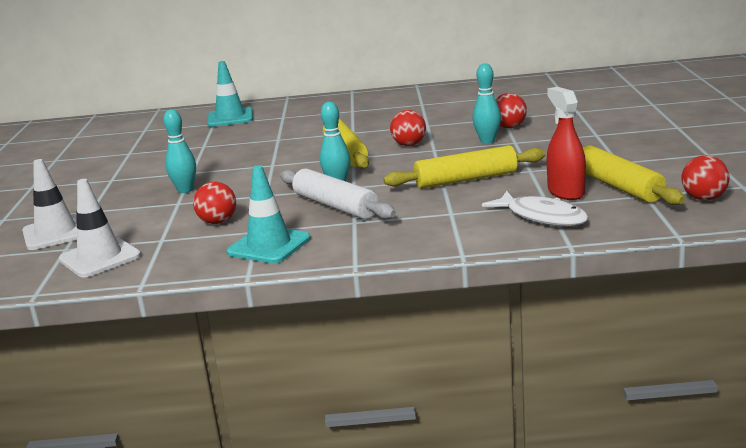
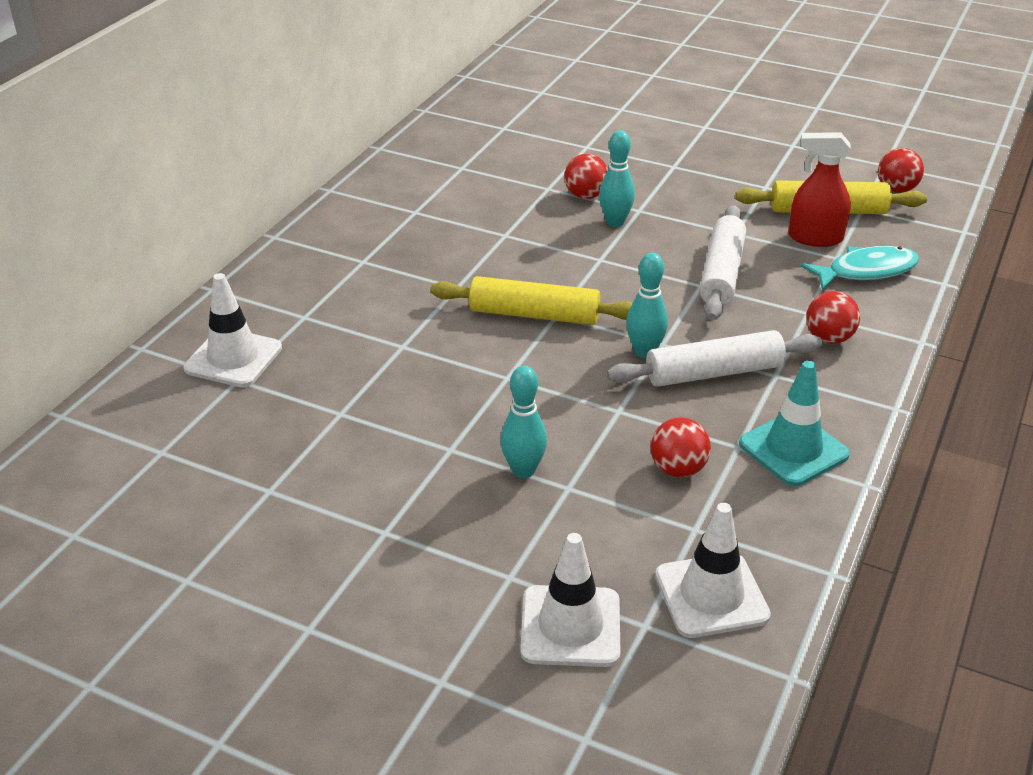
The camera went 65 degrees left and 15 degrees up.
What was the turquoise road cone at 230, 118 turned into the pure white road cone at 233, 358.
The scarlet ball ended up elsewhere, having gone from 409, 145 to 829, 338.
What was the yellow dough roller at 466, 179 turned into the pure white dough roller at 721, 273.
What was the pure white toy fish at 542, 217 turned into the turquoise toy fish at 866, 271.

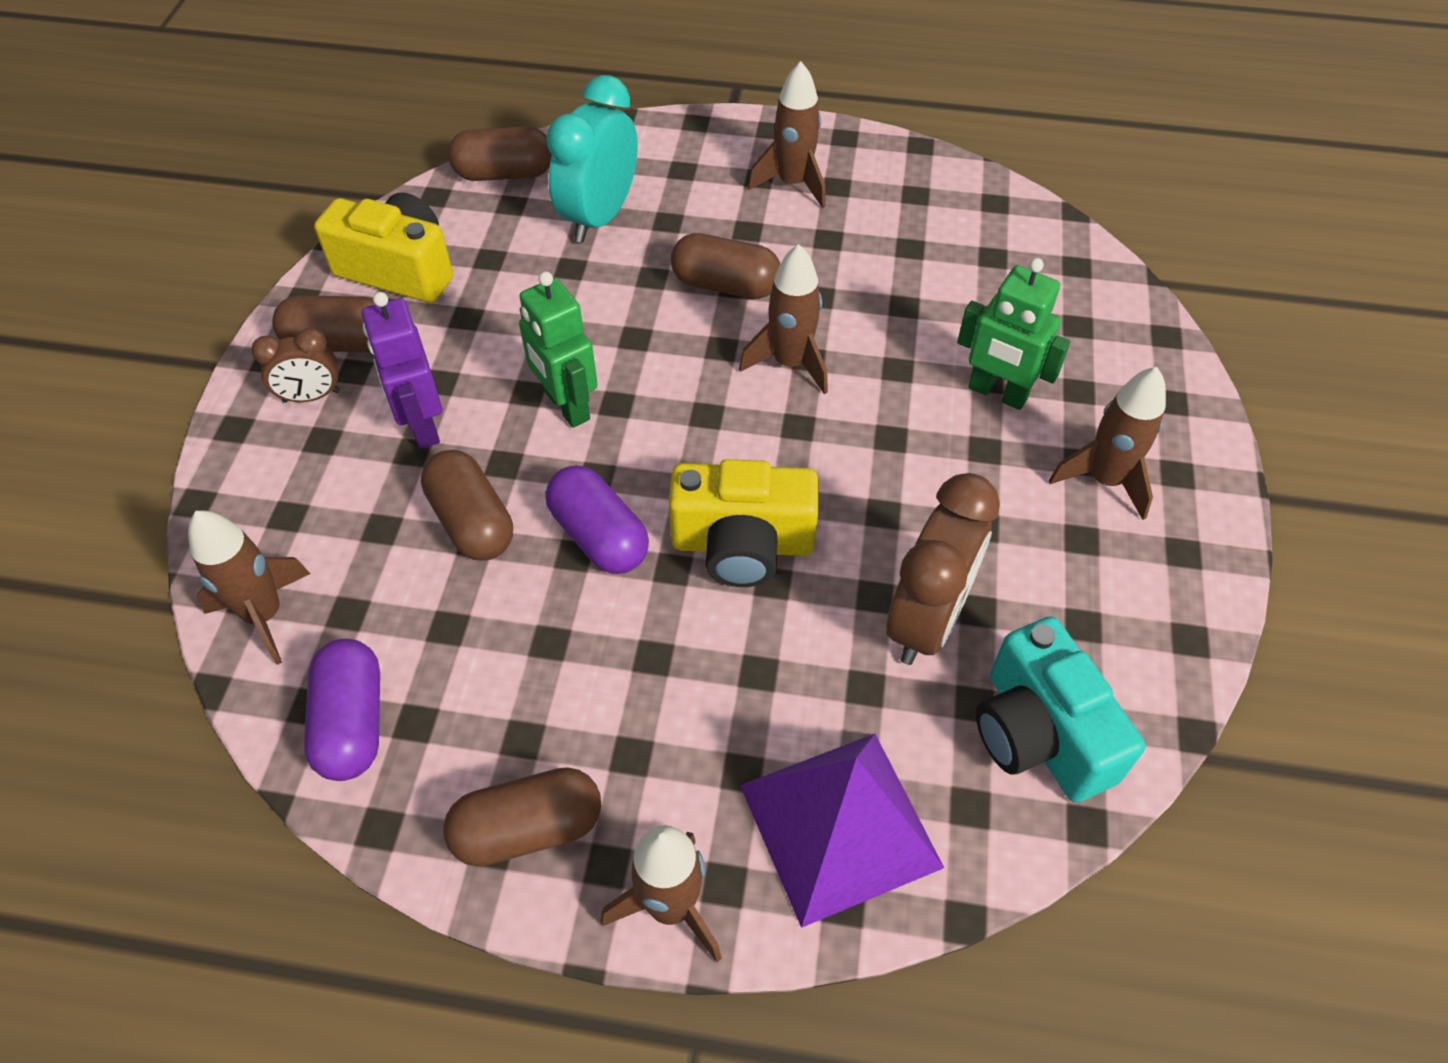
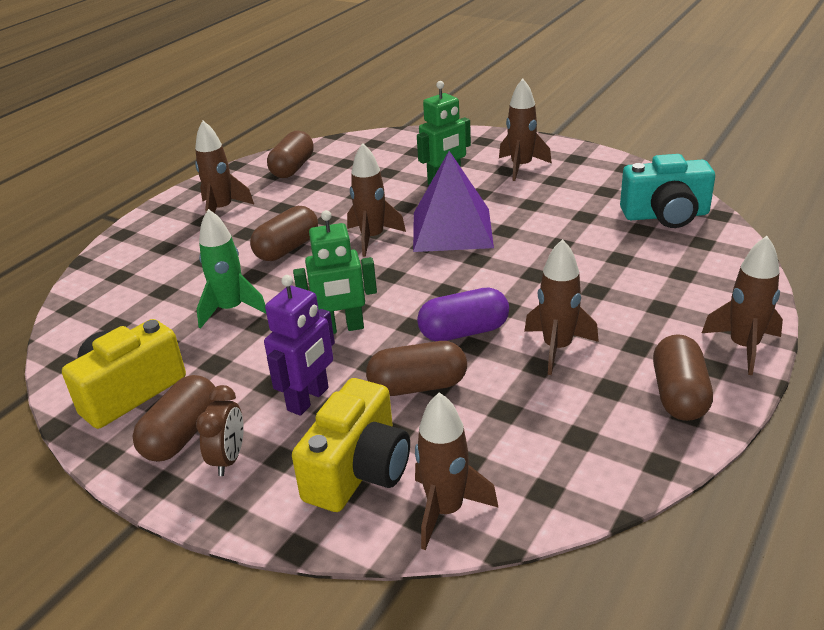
The camera went 65 degrees left and 20 degrees down.
The second view lost the turquoise alarm clock at 599, 217.
The brown capsule ended up elsewhere, having gone from 504, 174 to 293, 168.
The violet robot at 422, 425 ended up facing another way, 60 degrees counterclockwise from before.
The yellow camera ended up elsewhere, having gone from 742, 544 to 358, 471.
The second view lost the brown alarm clock at 926, 620.
The second view lost the violet capsule at 352, 723.
The violet pyramid shape ended up elsewhere, having gone from 839, 825 to 452, 229.
The second view gained the emerald spaceship at 231, 309.
The second view gained the brown spaceship at 557, 348.

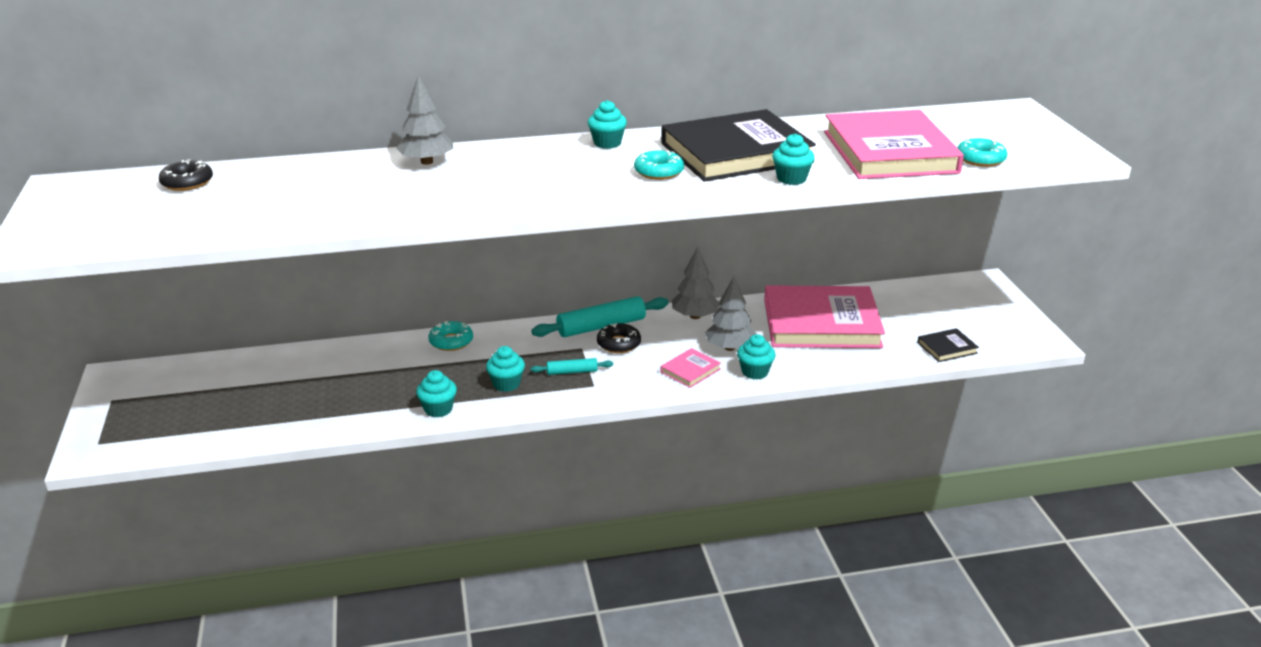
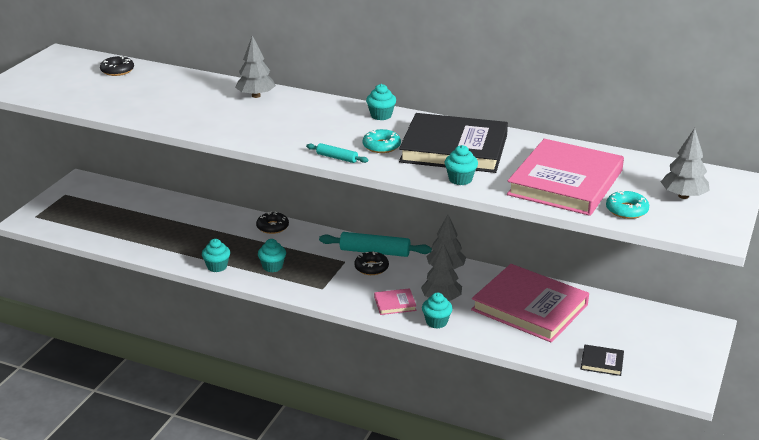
The camera went 35 degrees right and 0 degrees up.
What was the turquoise donut at 451, 341 turned into the jet-black donut at 272, 227.
The turquoise dough roller ended up elsewhere, having gone from 572, 372 to 337, 158.
The second view gained the gray fir tree at 683, 196.

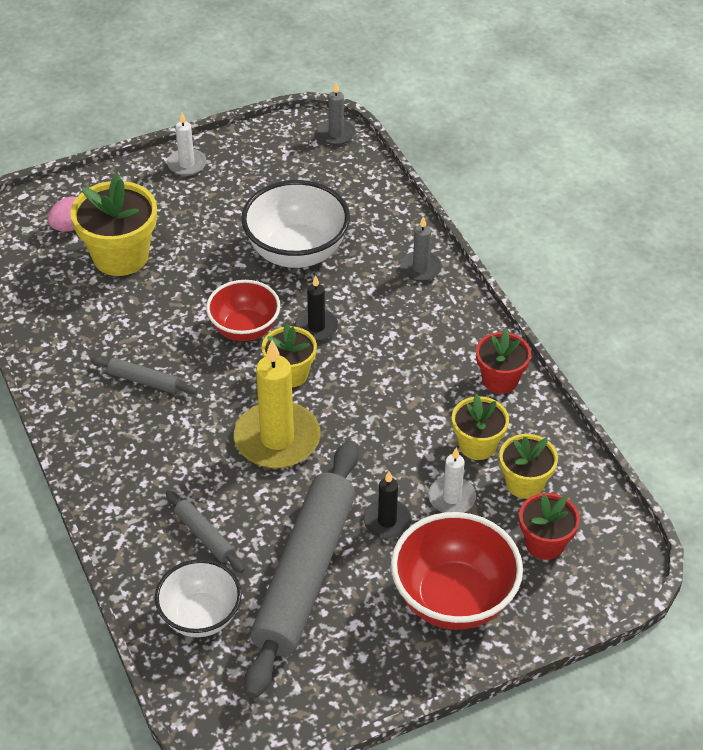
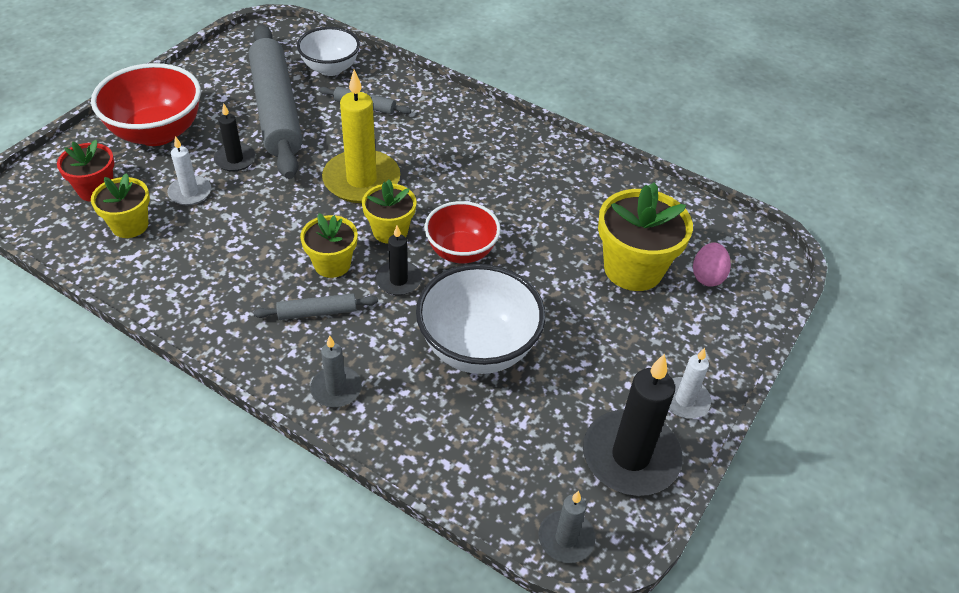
The camera went 145 degrees right and 0 degrees up.
The second view lost the scarlet flower pot at 500, 379.
The gray dough roller ended up elsewhere, having gone from 144, 381 to 317, 312.
The yellow flower pot ended up elsewhere, having gone from 477, 445 to 332, 264.
The second view gained the jet-black pillar candle at 630, 456.

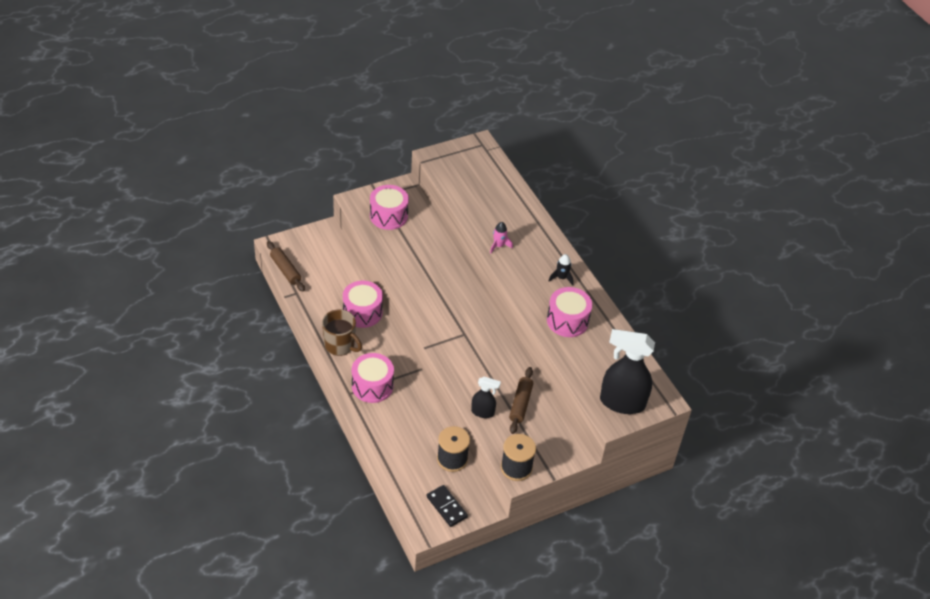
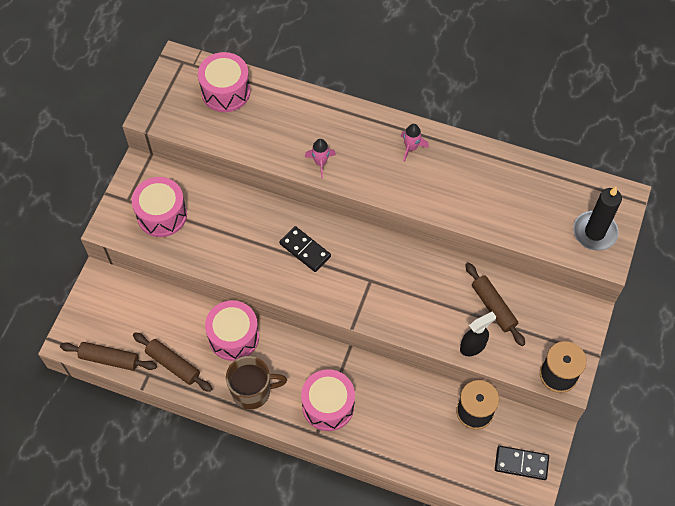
The camera went 40 degrees left and 15 degrees up.
What was the jet-black spaceship at 561, 278 turned into the rosy spaceship at 411, 148.
The rosy drum ended up elsewhere, having gone from 567, 321 to 225, 91.
Where the jet-black spray bottle stood at 621, 402, the jet-black pillar candle came to stand at 594, 232.
The second view gained the jet-black domino piece at 305, 250.
The second view gained the brown dough roller at 173, 364.

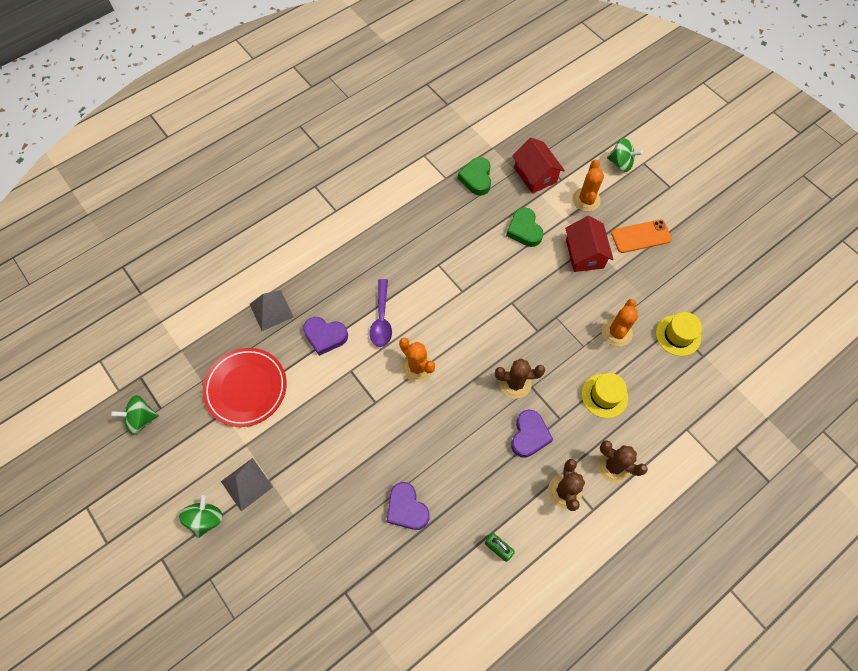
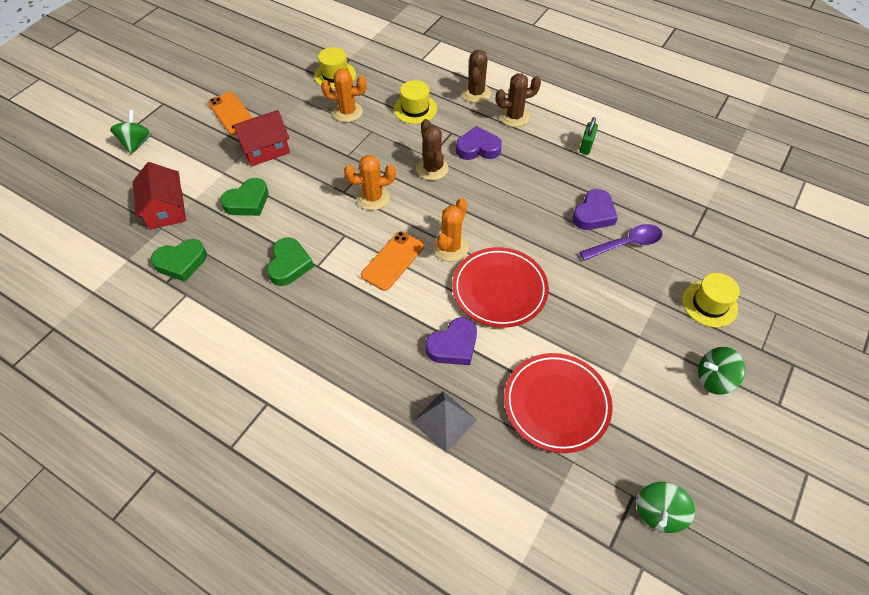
The camera went 110 degrees left and 10 degrees down.
The scarlet cottage at 535, 175 ended up facing another way, 60 degrees counterclockwise from before.
The orange-coloured saguaro cactus ended up elsewhere, having gone from 586, 200 to 373, 198.
The violet tablespoon ended up elsewhere, having gone from 381, 319 to 626, 244.
The violet heart at 325, 336 ended up facing another way, 60 degrees clockwise from before.
The emerald whirligig at 141, 419 ended up facing another way, 60 degrees clockwise from before.
The second view lost the gray pyramid shape at 247, 484.
The second view gained the orange-coloured smartphone at 393, 261.
The second view gained the emerald heart at 289, 265.
The second view gained the scarlet dinner plate at 499, 290.
The second view gained the yellow hat at 709, 304.

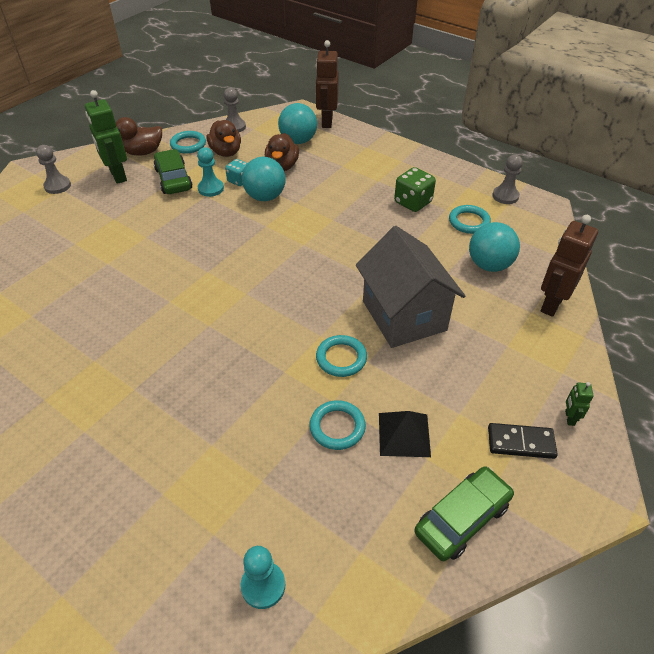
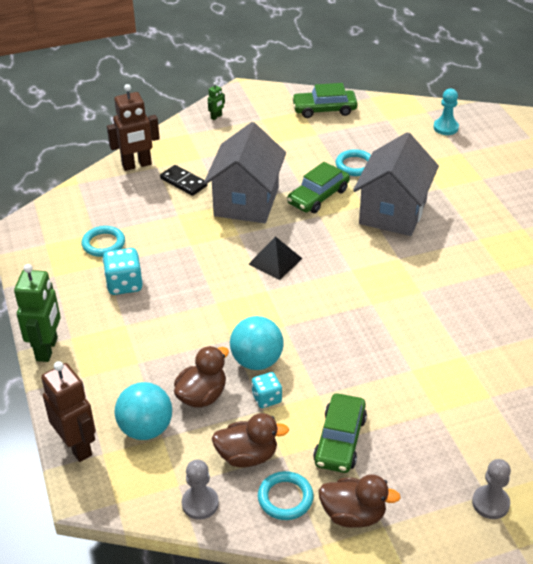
The camera went 145 degrees left and 5 degrees down.
The brown robot at 326, 121 ended up facing another way, 75 degrees counterclockwise from before.
The emerald robot ended up elsewhere, having gone from 117, 175 to 47, 349.
The brown rubber duck at 226, 152 ended up facing another way, 75 degrees clockwise from before.
The second view lost the turquoise game pawn at 211, 189.
The second view lost the gray game pawn at 505, 196.
What was the emerald dice at 413, 202 turned into the turquoise dice at 124, 284.
The second view lost the turquoise ball at 489, 265.
Where the turquoise torus stood at 341, 358, the emerald car came to stand at 318, 196.
The jet-black pyramid shape ended up elsewhere, having gone from 404, 434 to 275, 261.
The jet-black domino piece ended up elsewhere, having gone from 520, 442 to 183, 182.
The second view gained the gray cottage at 393, 212.

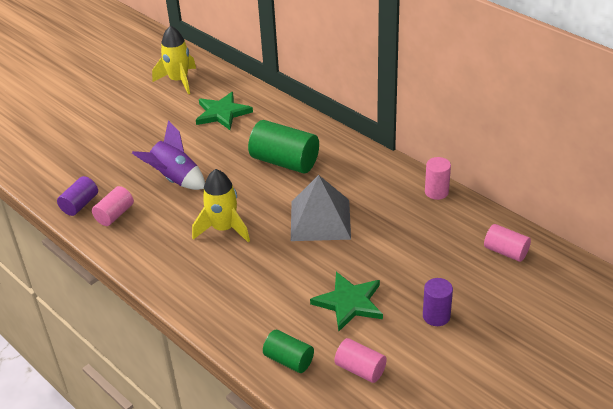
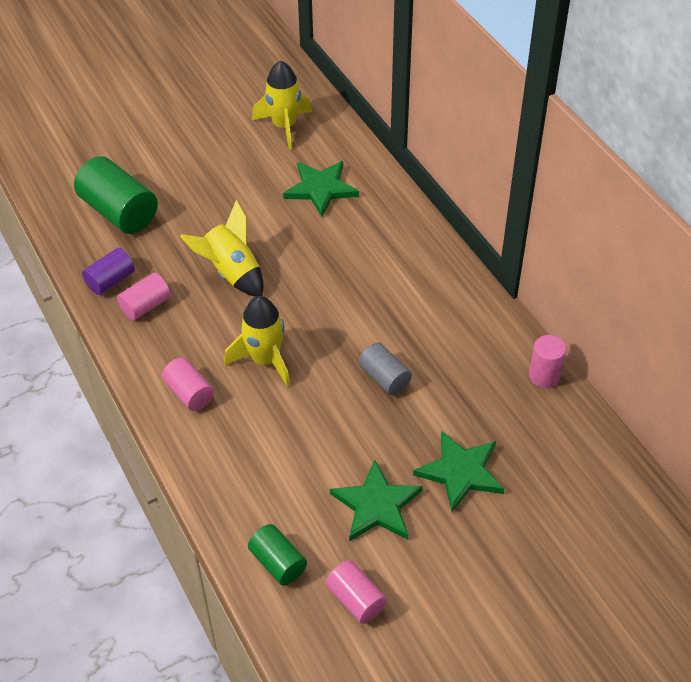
The camera went 15 degrees right and 10 degrees up.
What was the violet spaceship at 175, 179 turned into the yellow spaceship at 231, 273.
The emerald cylinder ended up elsewhere, having gone from 284, 162 to 119, 212.
Where the gray pyramid shape stood at 320, 220, the gray cylinder came to stand at 384, 378.
The rosy cylinder ended up elsewhere, having gone from 506, 251 to 189, 393.
The second view lost the violet cylinder at 436, 316.
The second view gained the emerald star at 461, 472.

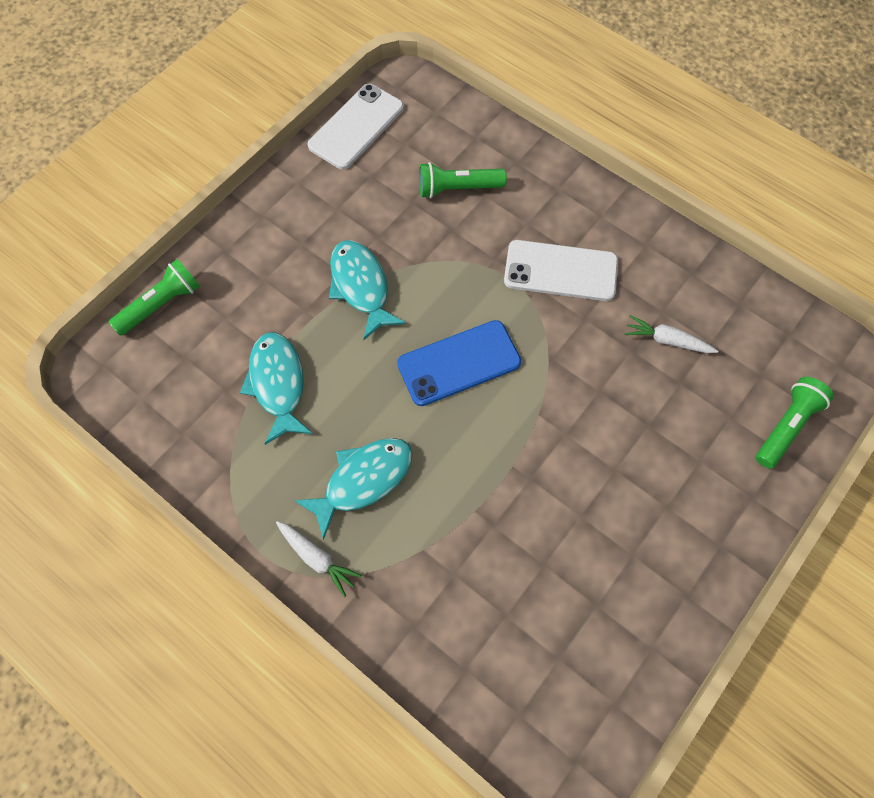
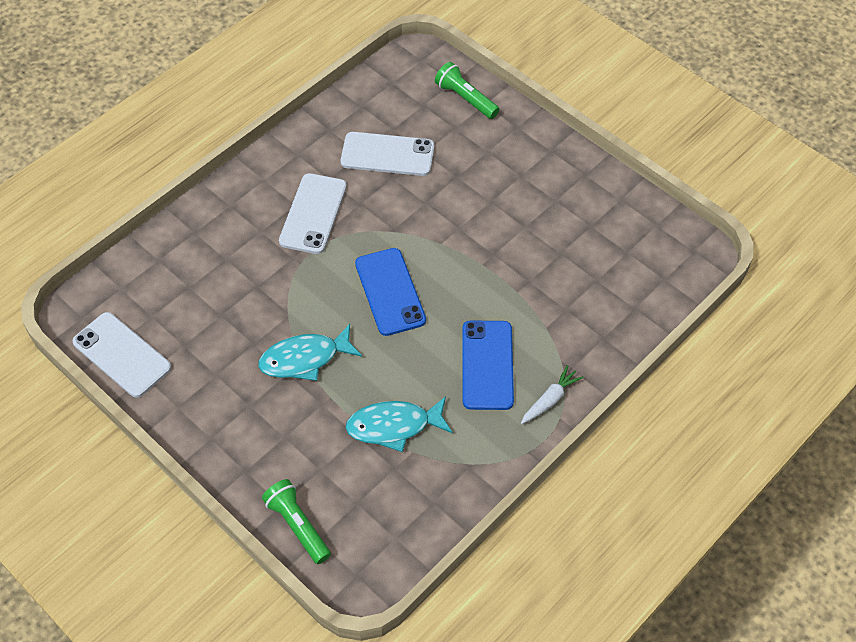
The camera went 85 degrees left and 10 degrees down.
The second view lost the emerald pocket torch at 458, 188.
Where the pure white carrot stood at 667, 340, the pure white smartphone came to stand at 387, 154.
Where the turquoise toy fish stood at 363, 480, the blue smartphone came to stand at 487, 365.

